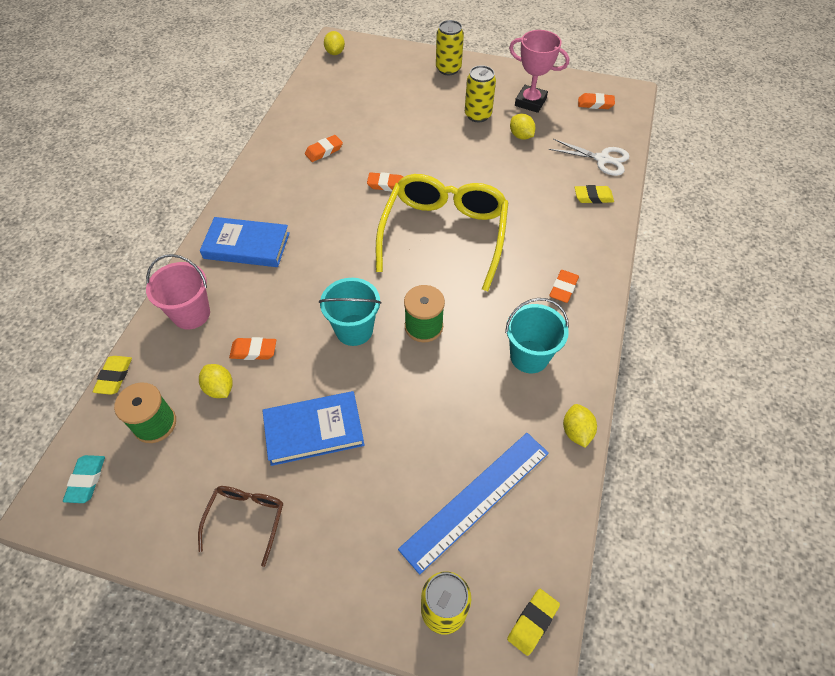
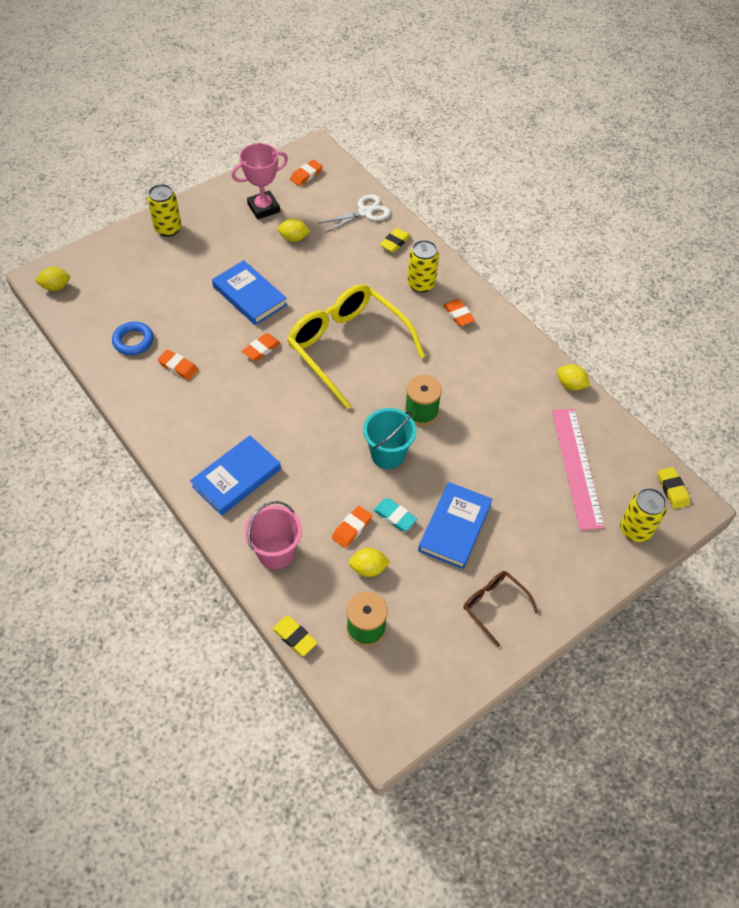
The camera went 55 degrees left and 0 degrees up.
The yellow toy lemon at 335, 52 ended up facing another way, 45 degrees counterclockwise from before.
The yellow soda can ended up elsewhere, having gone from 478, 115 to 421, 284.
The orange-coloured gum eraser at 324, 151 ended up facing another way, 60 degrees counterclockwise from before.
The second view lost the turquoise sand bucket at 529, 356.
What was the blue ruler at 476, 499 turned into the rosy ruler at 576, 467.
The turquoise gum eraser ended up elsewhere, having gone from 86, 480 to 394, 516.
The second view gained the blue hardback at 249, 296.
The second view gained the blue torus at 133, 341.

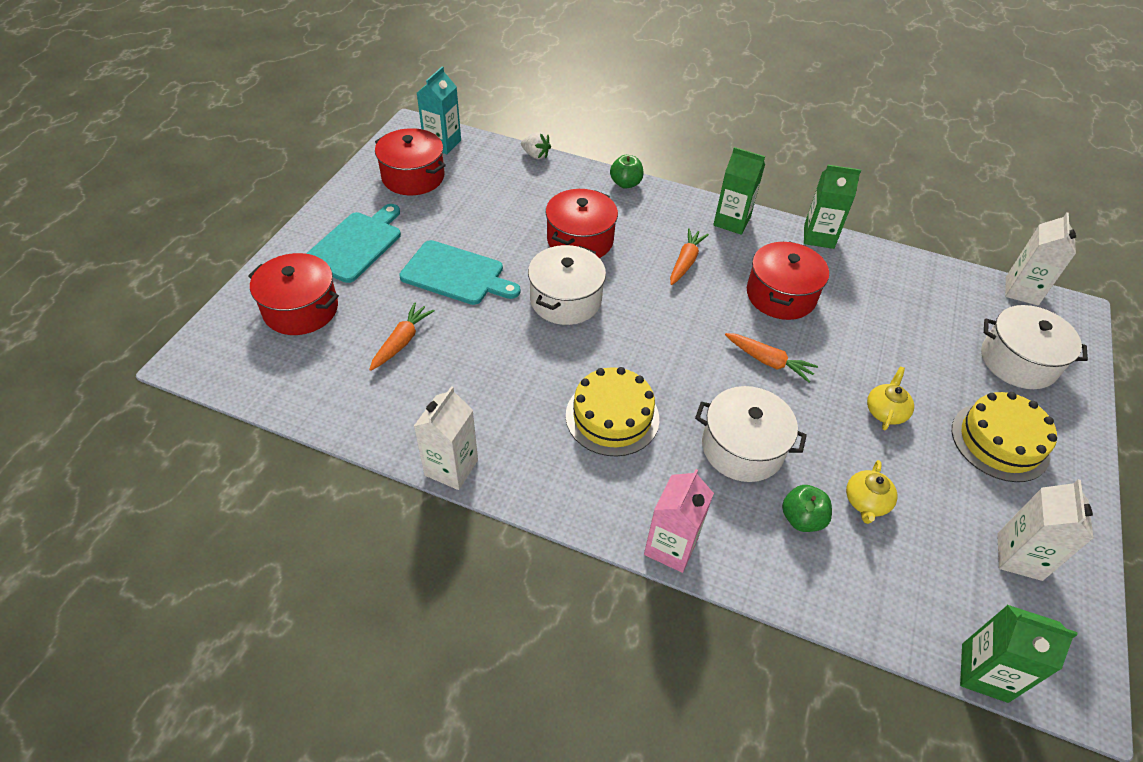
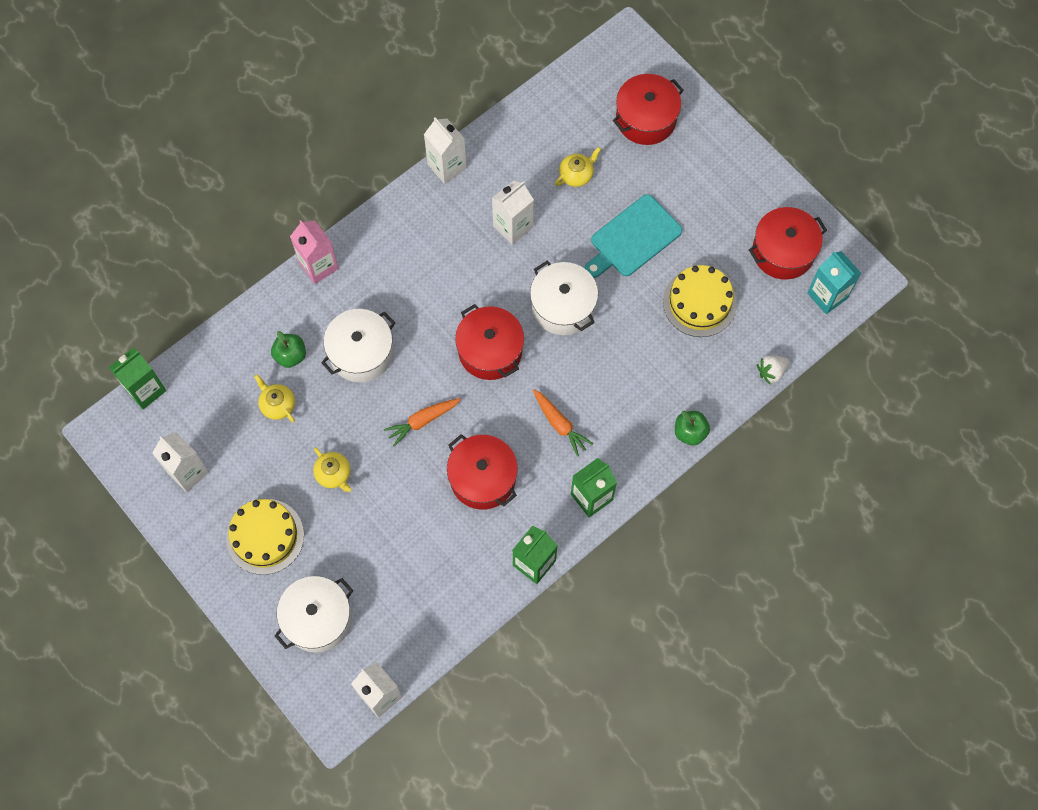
The camera went 120 degrees right and 20 degrees up.
The scarlet pot ended up elsewhere, having gone from 580, 240 to 490, 350.
The second view lost the turquoise cutting board at 356, 244.
Where the orange-coloured carrot stood at 401, 342, the yellow teapot came to stand at 576, 174.
The yellow cake ended up elsewhere, having gone from 612, 417 to 699, 302.
The second view gained the pure white carton at 513, 227.

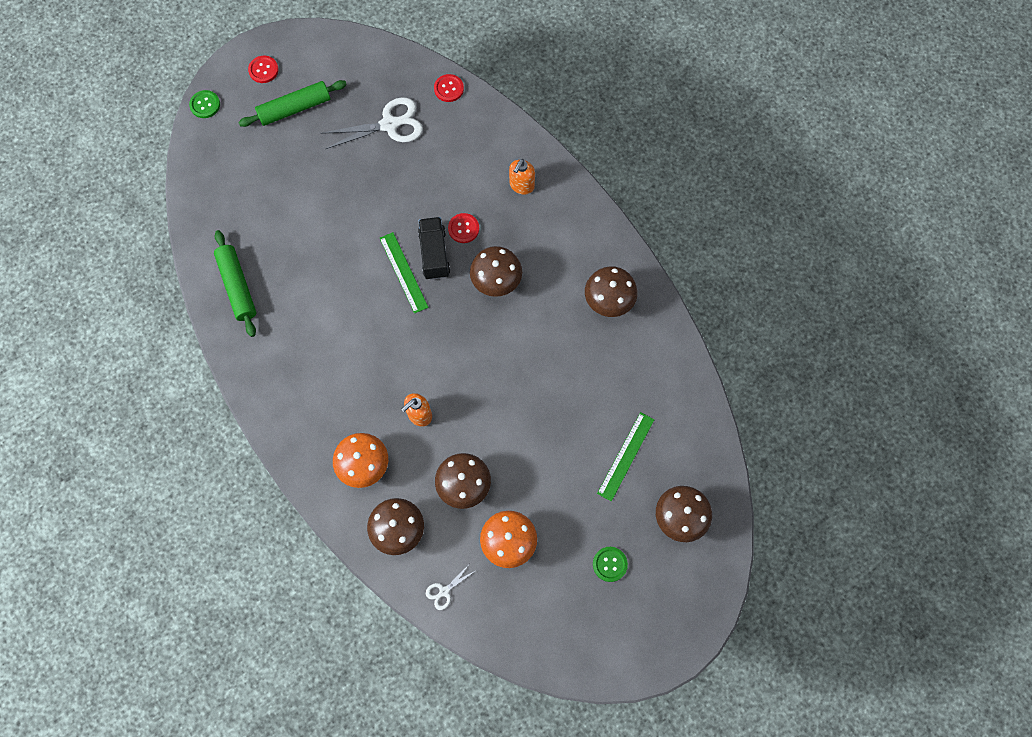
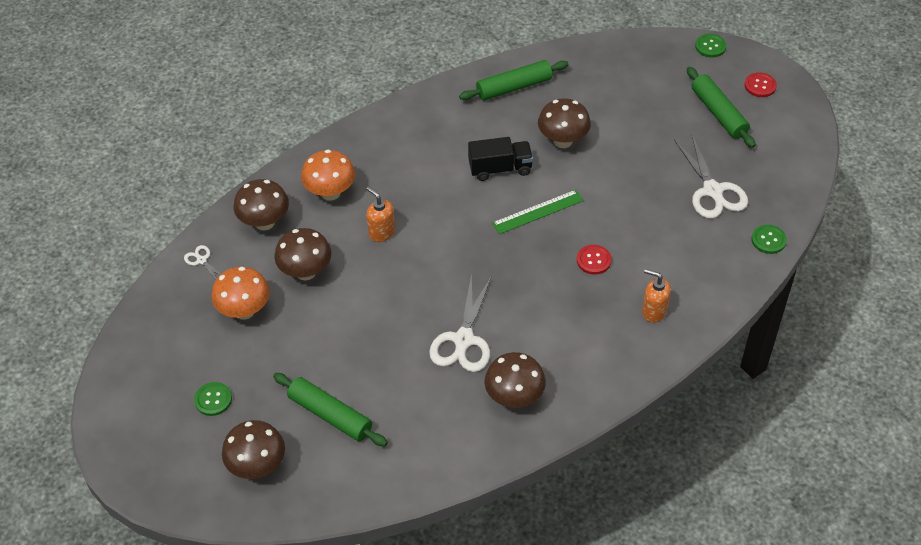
The camera went 90 degrees right and 20 degrees down.
What was the scarlet shirt button at 449, 89 turned into the emerald shirt button at 768, 240.
The jet-black toy truck ended up elsewhere, having gone from 434, 254 to 500, 168.
The brown fungus ended up elsewhere, having gone from 496, 282 to 563, 141.
Where the emerald ruler stood at 626, 456, the emerald dough roller came to stand at 330, 415.
The second view gained the pure white scissors at 463, 340.

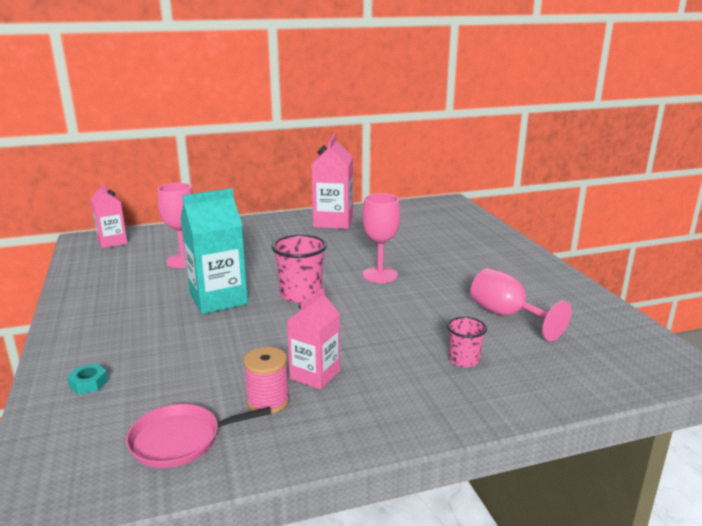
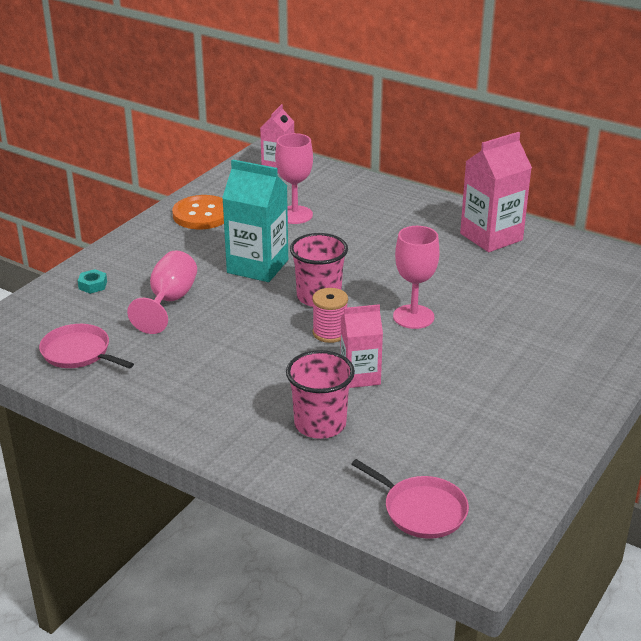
The camera went 50 degrees right and 10 degrees up.
The rosy wine glass ended up elsewhere, having gone from 507, 315 to 169, 301.
The rosy carton ended up elsewhere, having gone from 315, 375 to 360, 376.
The size of the rosy cup at 464, 360 changed by a factor of 1.67.
The rosy bobbin ended up elsewhere, having gone from 268, 401 to 330, 333.
The second view gained the orange-coloured shirt button at 202, 215.
The second view gained the rosy frying pan at 421, 510.

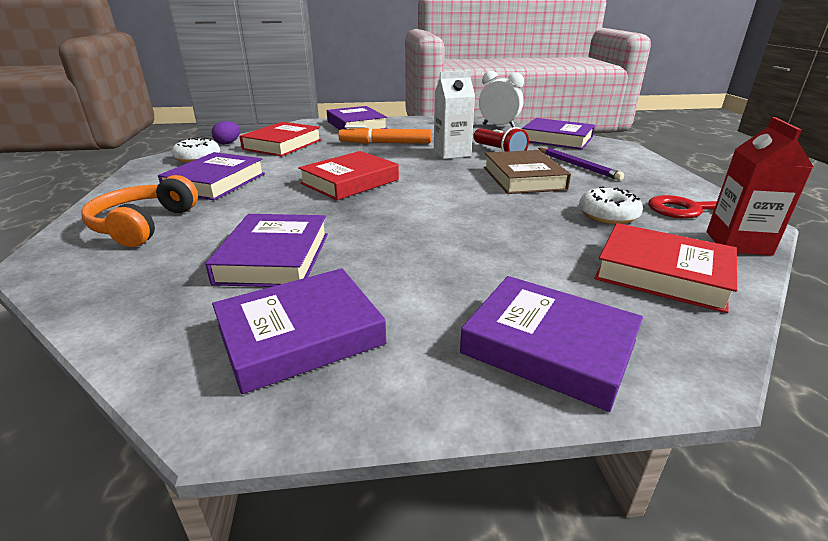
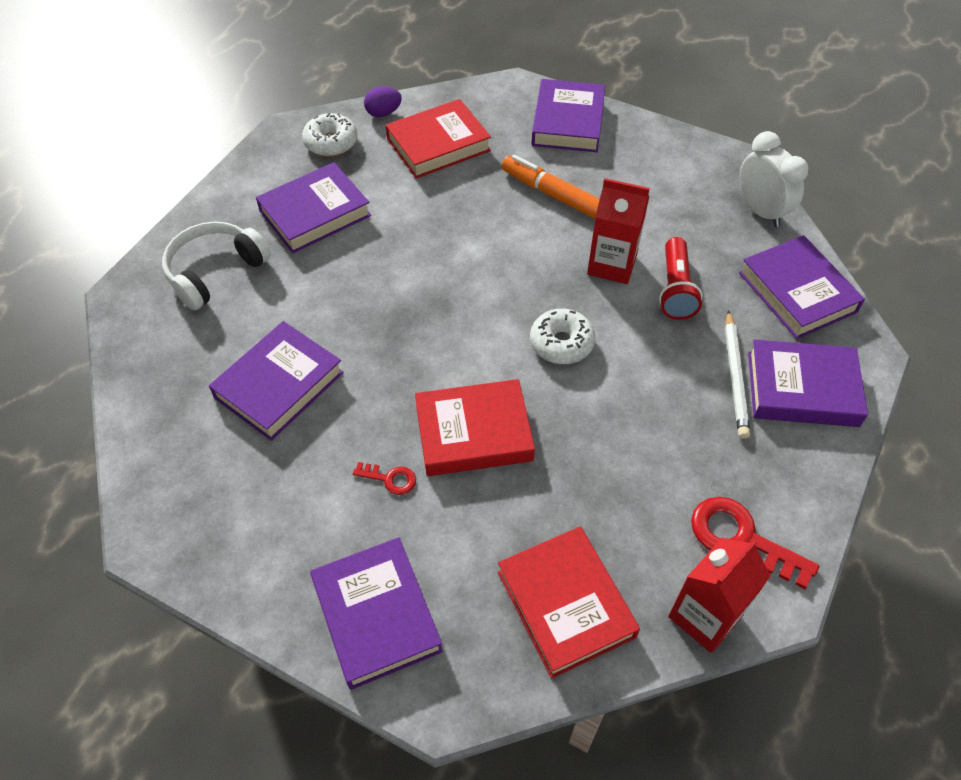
The camera went 35 degrees right and 25 degrees up.
What was the pure white carton at 452, 153 turned into the scarlet carton at 612, 265.
What was the violet lead pencil at 577, 165 turned into the pure white lead pencil at 735, 376.
The second view lost the brown hardback at 523, 178.
The scarlet hardback ended up elsewhere, having gone from 350, 181 to 473, 432.
What was the orange-coloured headset at 144, 225 turned into the pure white headset at 215, 272.
The pure white donut ended up elsewhere, having gone from 608, 215 to 561, 343.
The violet hardback ended up elsewhere, having gone from 300, 335 to 802, 388.
The second view gained the scarlet key at 390, 479.

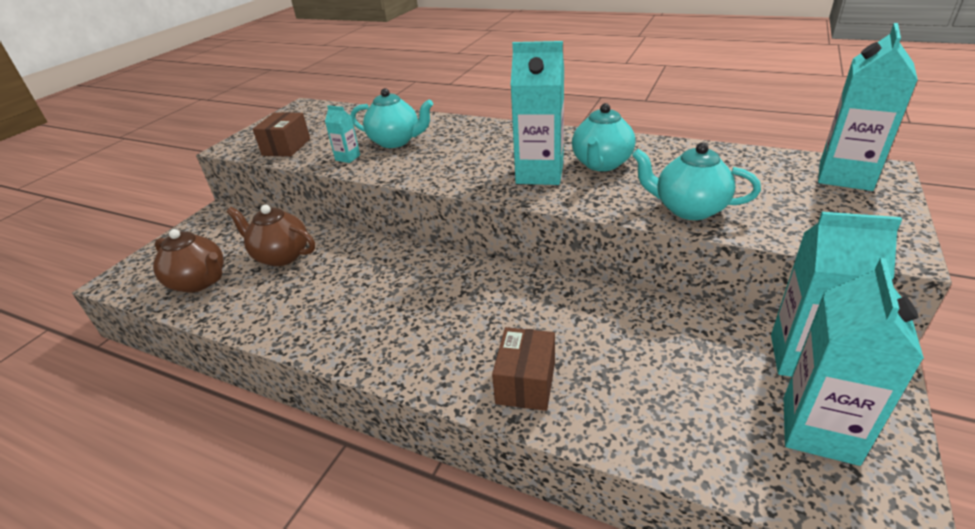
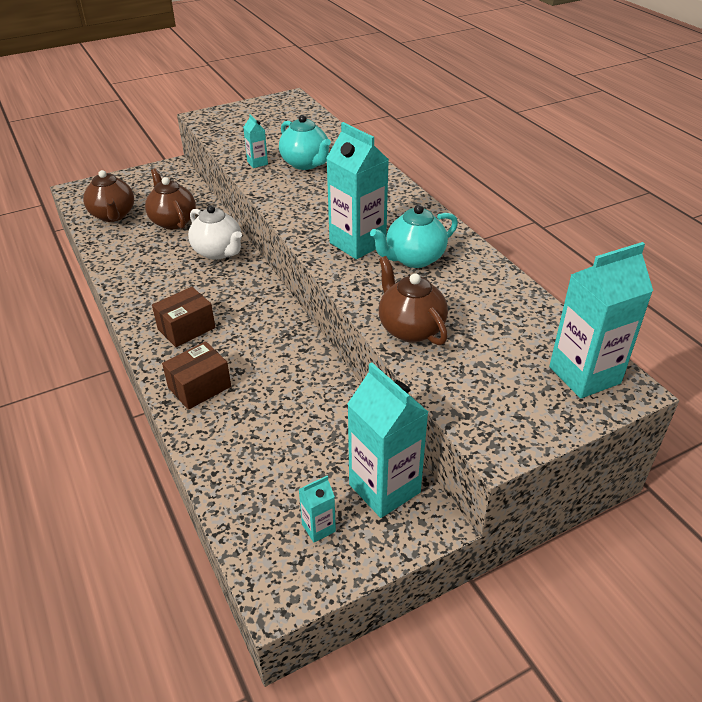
The camera went 35 degrees right and 5 degrees up.
The brown parcel ended up elsewhere, having gone from 286, 147 to 186, 328.
What was the turquoise teapot at 688, 209 turned into the brown teapot at 410, 328.
The size of the turquoise carton at 819, 430 changed by a factor of 0.47.
The second view gained the pure white teapot at 218, 252.

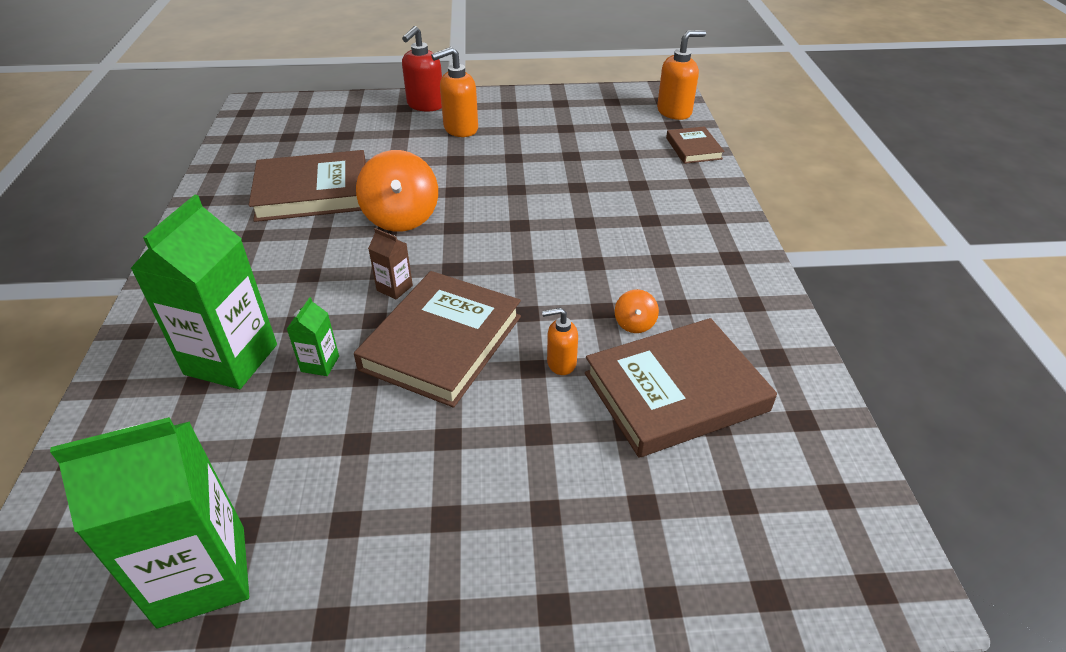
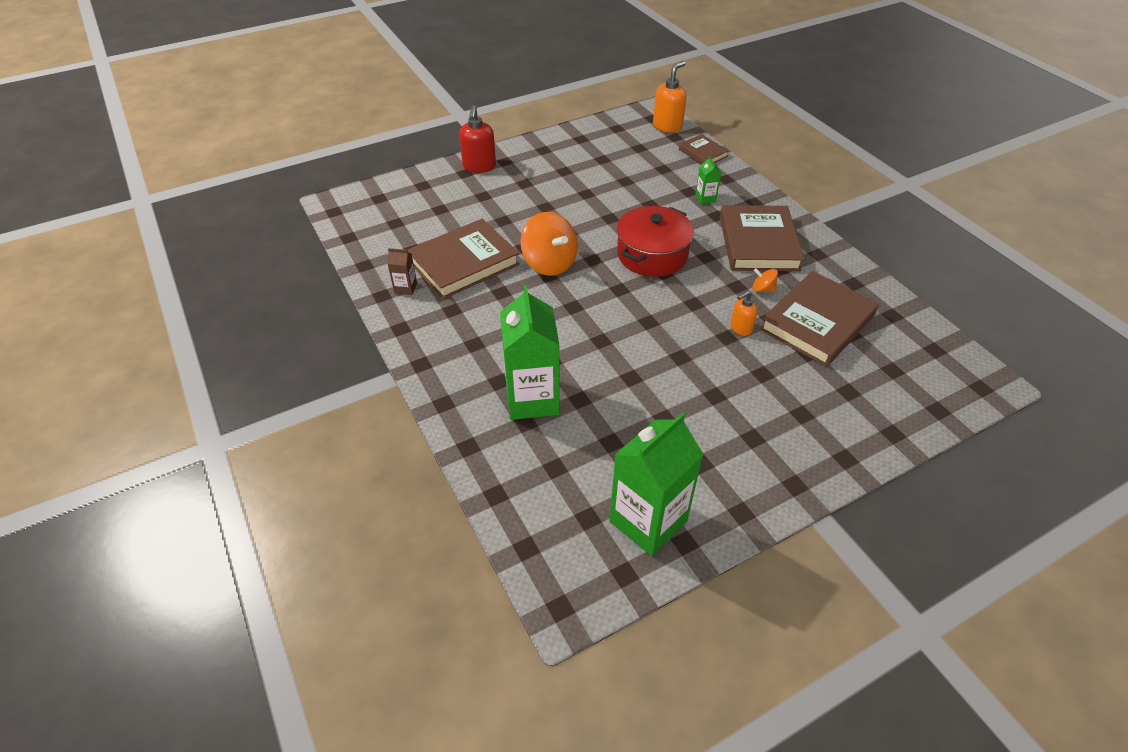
The camera went 25 degrees left and 5 degrees up.
The second view lost the orange-coloured soap pump at 460, 129.
The brown carton ended up elsewhere, having gone from 394, 288 to 405, 288.
The brown hardback ended up elsewhere, having gone from 442, 342 to 758, 243.
The orange-coloured whirligig at 634, 324 ended up facing another way, 135 degrees clockwise from before.
The emerald carton ended up elsewhere, having gone from 320, 364 to 705, 198.
The second view gained the scarlet pot at 652, 254.

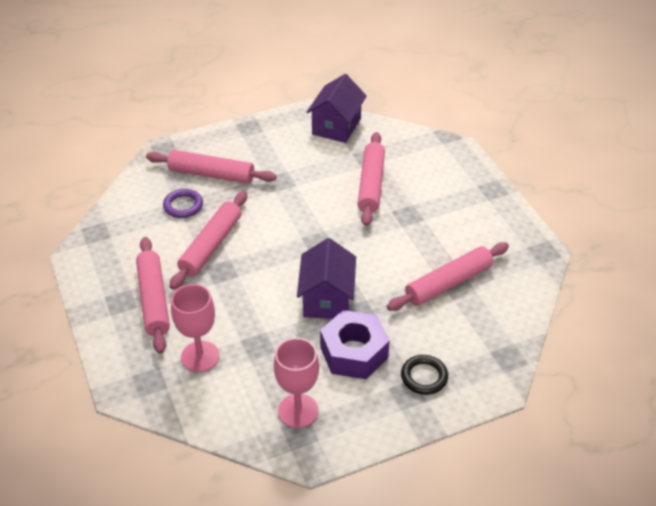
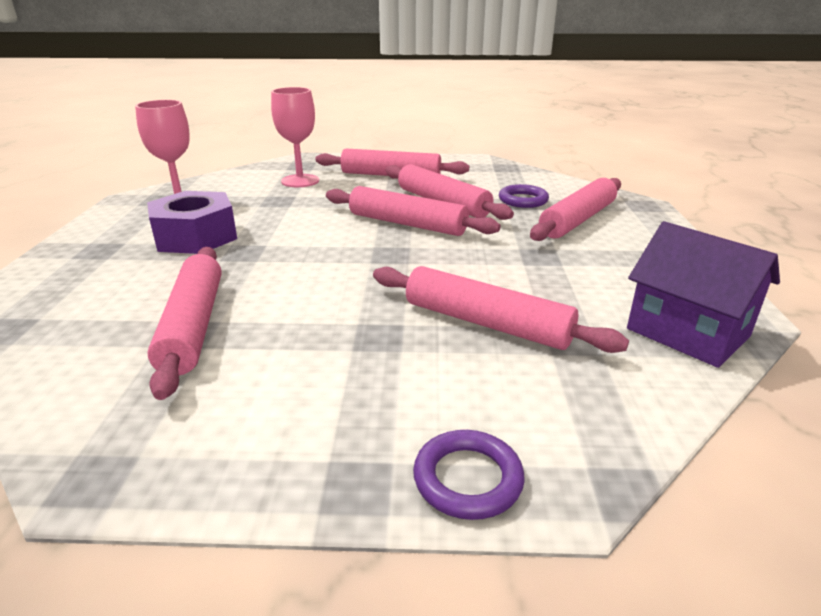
The camera went 115 degrees right and 15 degrees down.
The second view lost the violet cottage at 327, 299.
The second view lost the jet-black torus at 424, 377.
The second view gained the rosy dough roller at 407, 224.
The second view gained the violet torus at 467, 479.

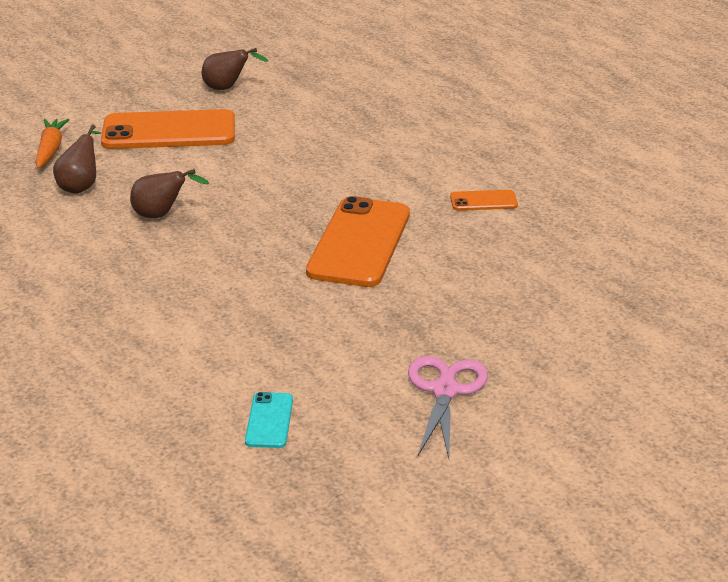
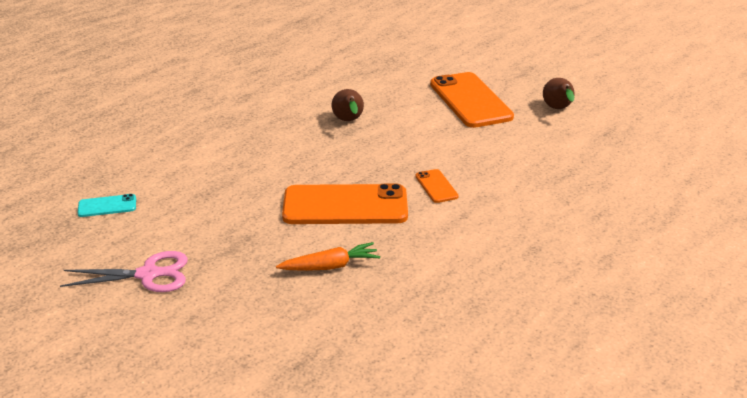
The camera went 75 degrees right and 0 degrees up.
The orange-coloured carrot ended up elsewhere, having gone from 50, 150 to 329, 266.
The second view lost the brown pear at 81, 186.
The orange-coloured smartphone ended up elsewhere, having gone from 483, 201 to 436, 186.

